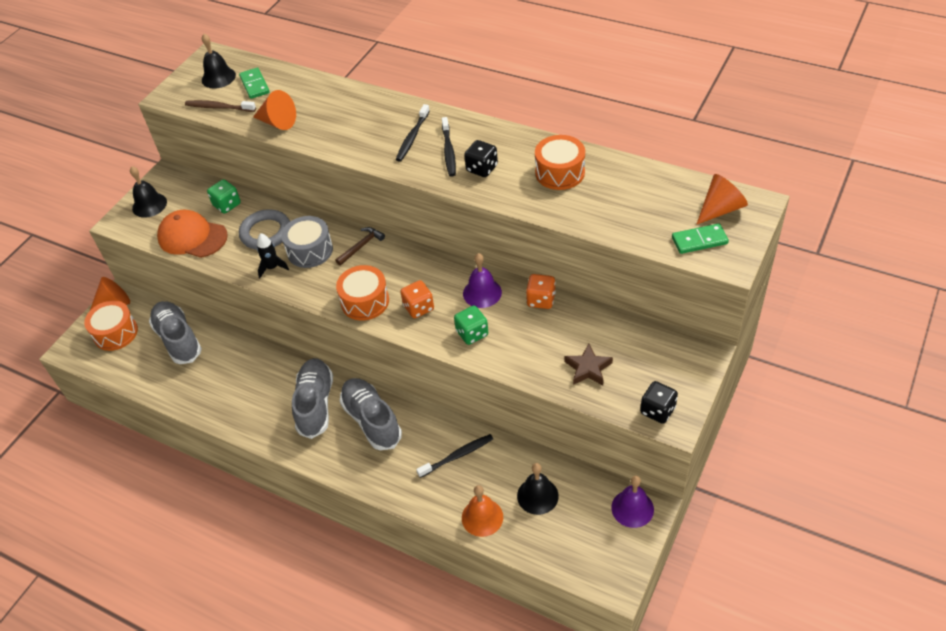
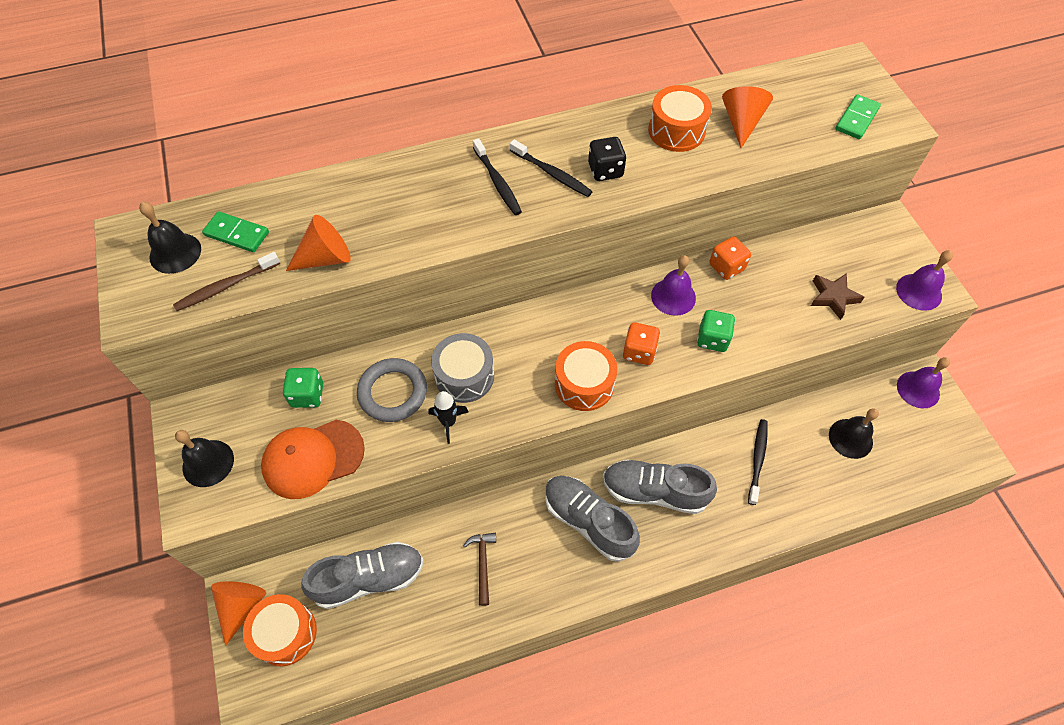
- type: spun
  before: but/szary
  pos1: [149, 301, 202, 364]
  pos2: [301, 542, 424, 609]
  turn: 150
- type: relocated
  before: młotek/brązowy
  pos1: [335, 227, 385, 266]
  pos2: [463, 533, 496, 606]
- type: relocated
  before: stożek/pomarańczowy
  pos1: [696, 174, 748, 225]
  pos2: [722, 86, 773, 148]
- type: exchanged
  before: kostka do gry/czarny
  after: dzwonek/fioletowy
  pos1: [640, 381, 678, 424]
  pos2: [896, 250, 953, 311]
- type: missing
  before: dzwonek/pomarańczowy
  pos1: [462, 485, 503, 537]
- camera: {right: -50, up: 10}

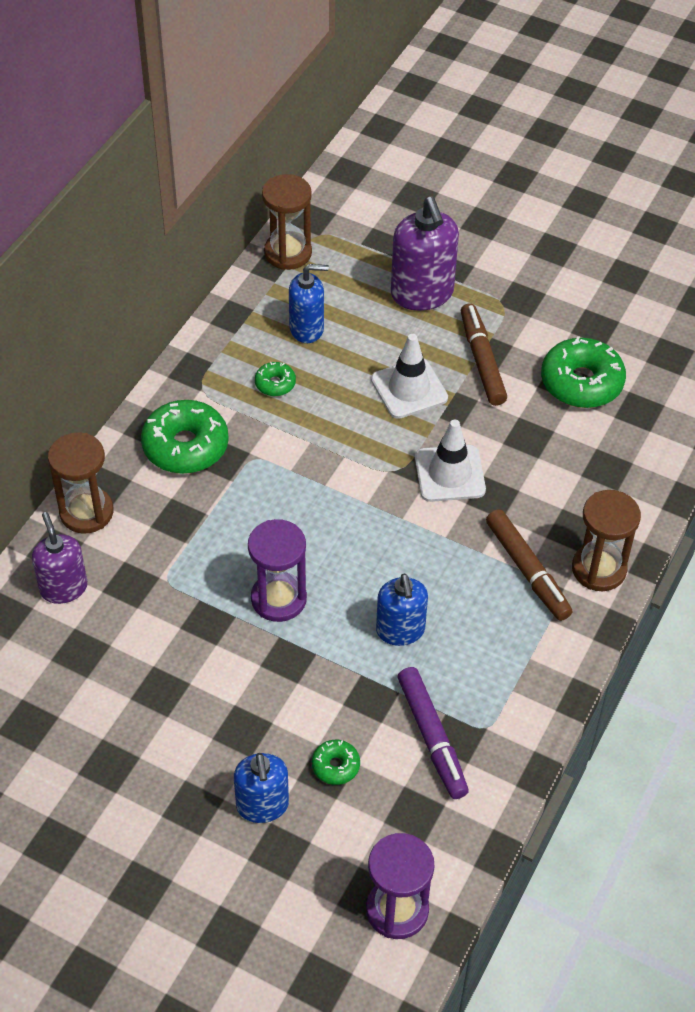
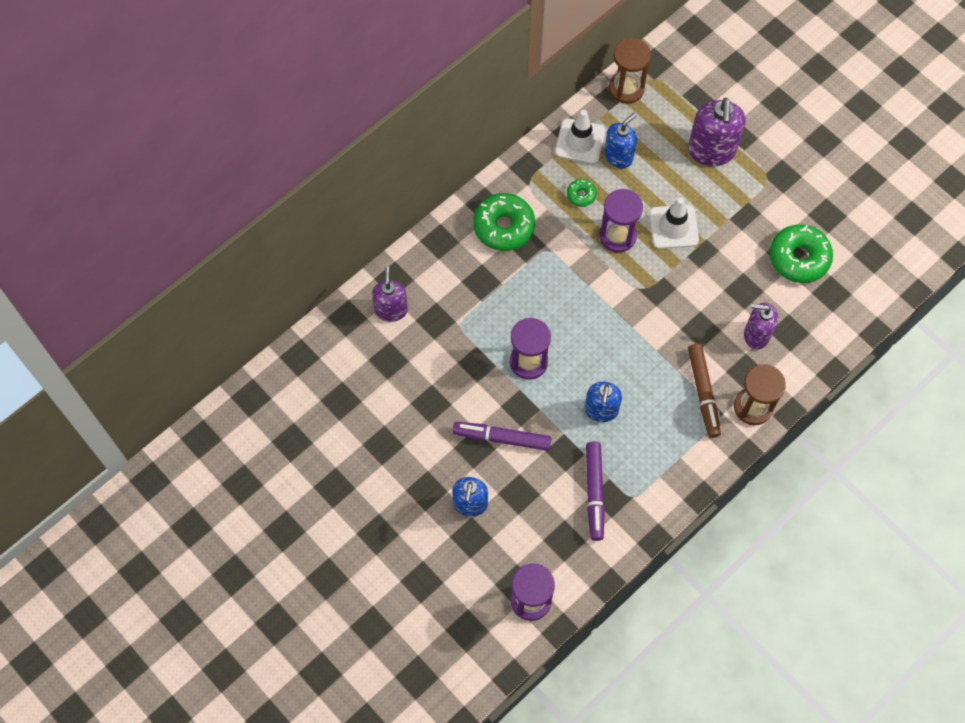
- type: appeared
  after: flamaster/fioletowy
  pos2: [452, 422, 551, 451]
- type: relocated
  before: pachołek/biały
  pos1: [415, 420, 486, 502]
  pos2: [555, 110, 606, 164]
- type: appeared
  after: klepsydra/fioletowy
  pos2: [599, 189, 643, 253]
- type: spun
  before: dozownik mydła/niebieski
  pos1: [289, 264, 329, 343]
  pos2: [604, 113, 637, 169]
  turn: -60
- type: appeared
  after: dozownik mydła/fioletowy
  pos2: [744, 303, 778, 350]
- type: missing
  before: klepsydra/brązowy
  pos1: [48, 432, 113, 534]
- type: missing
  before: donut/zielony
  pos1: [312, 740, 360, 785]
- type: missing
  before: flamaster/brązowy
  pos1: [461, 304, 507, 406]
- camera: {right: 20, up: 15}

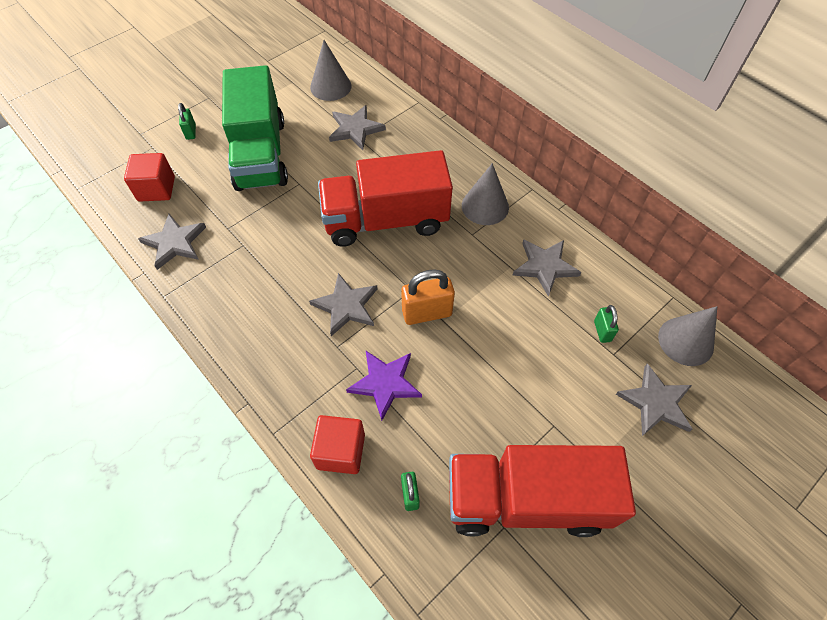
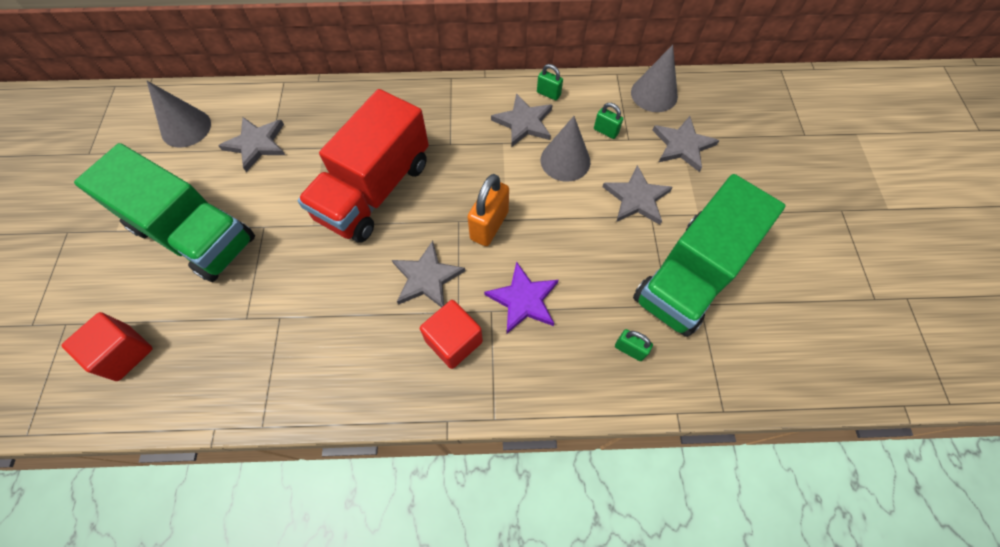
- type: relocated
  before: sześcian/czerwony
  pos1: [310, 415, 365, 474]
  pos2: [420, 300, 483, 369]
- type: relocated
  before: kłódka/zielony
  pos1: [178, 103, 196, 140]
  pos2: [537, 64, 563, 100]
- type: relocated
  before: stożek/szary
  pos1: [462, 163, 509, 225]
  pos2: [541, 116, 590, 182]
- type: relocated
  before: gwiazda/szary
  pos1: [138, 214, 206, 270]
  pos2: [603, 165, 673, 225]
- type: colour
  before: ciężarówka/czerwony
  after: ciężarówka/zielony
  pos1: [449, 445, 636, 537]
  pos2: [633, 174, 785, 337]
- camera: {right: -50, up: 5}

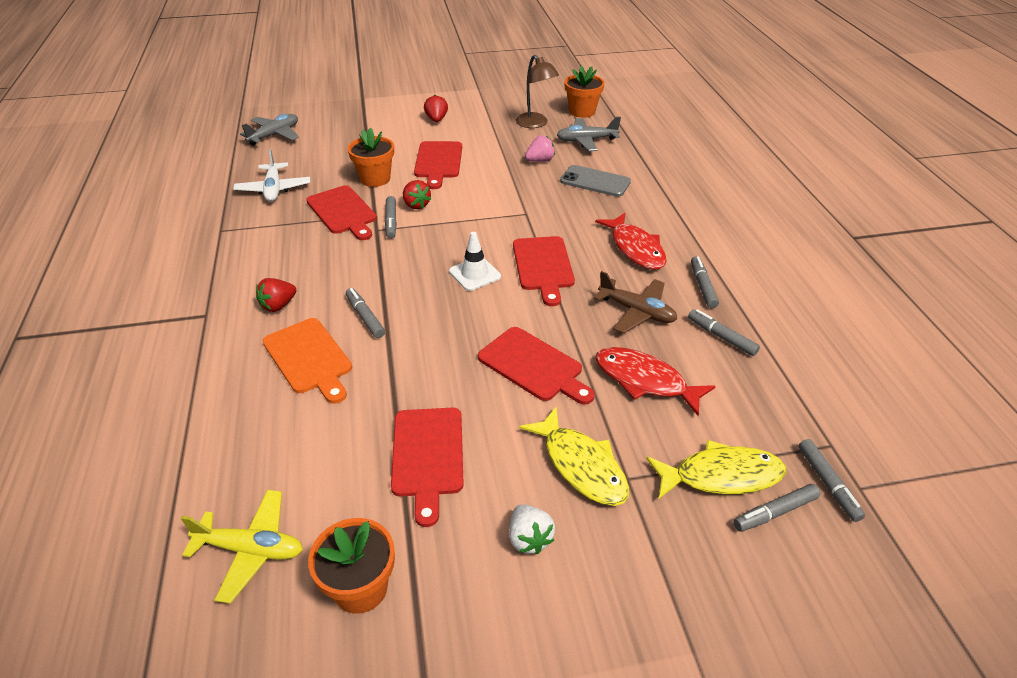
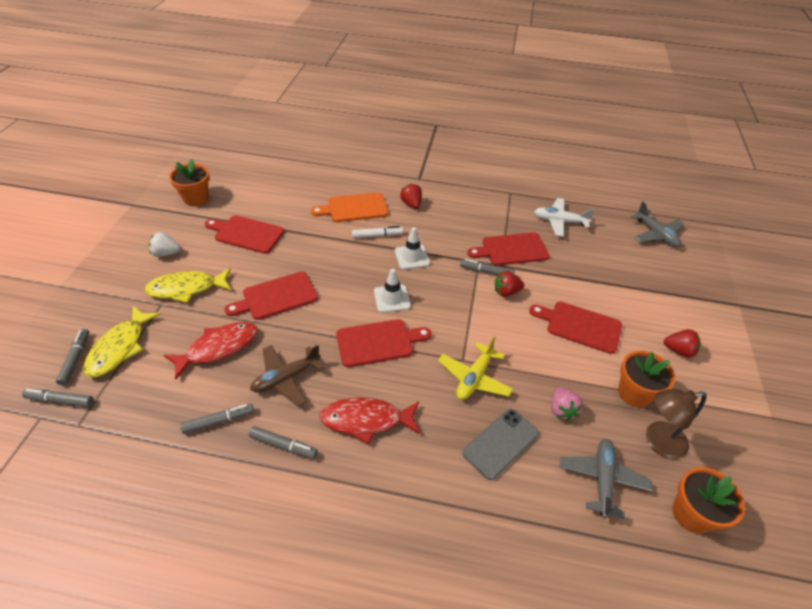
- type: spun
  before: deska do krojenia/czerwony
  pos1: [513, 236, 575, 306]
  pos2: [336, 319, 432, 367]
  turn: 150
- type: colour
  before: flamaster/szary
  after: flamaster/biały
  pos1: [346, 288, 385, 338]
  pos2: [352, 226, 403, 238]
- type: appeared
  after: pachołek/biały
  pos2: [395, 227, 430, 269]
- type: relocated
  before: samolot/żółty
  pos1: [181, 490, 303, 604]
  pos2: [438, 336, 513, 400]
- type: relocated
  before: doniczka/pomarańczowy
  pos1: [347, 128, 394, 187]
  pos2: [618, 351, 675, 407]
- camera: {right: 110, up: 5}

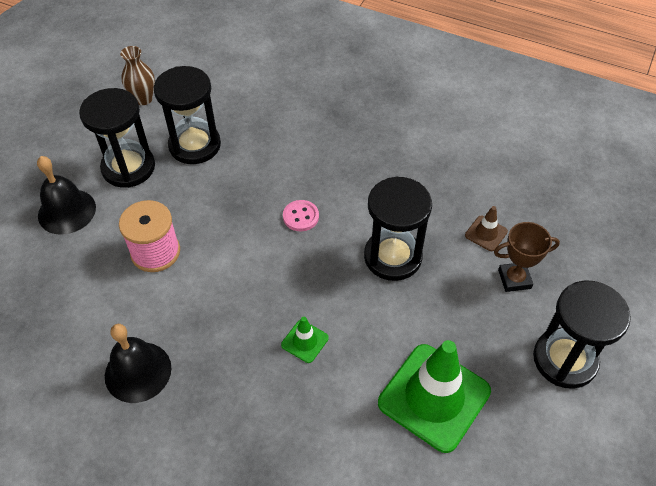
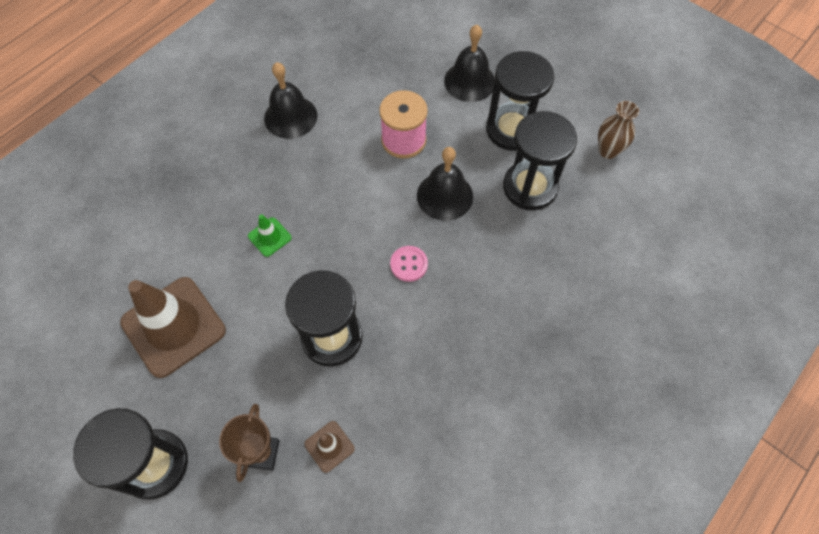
- type: colour
  before: pachołek/zielony
  after: pachołek/brązowy
  pos1: [378, 340, 491, 453]
  pos2: [120, 277, 226, 378]
- type: appeared
  after: dzwonek/czarny
  pos2: [417, 147, 473, 221]
- camera: {right: 105, up: 10}

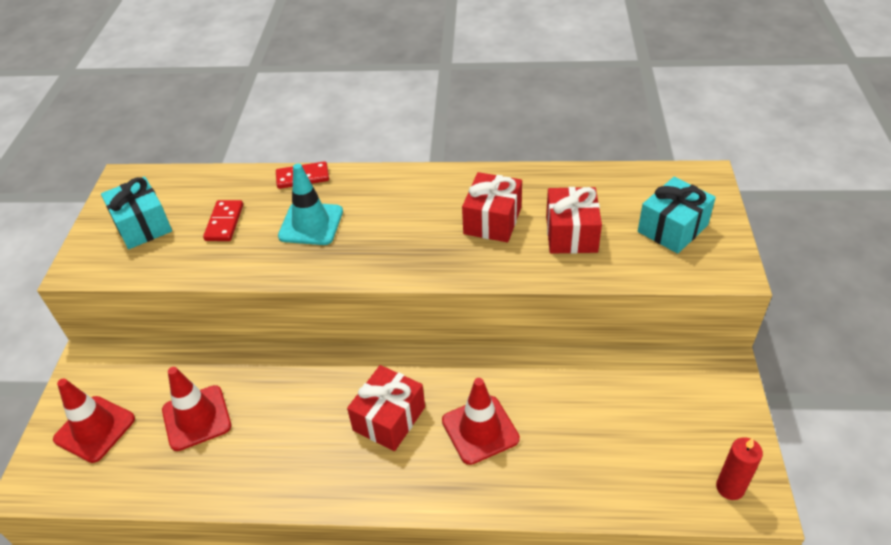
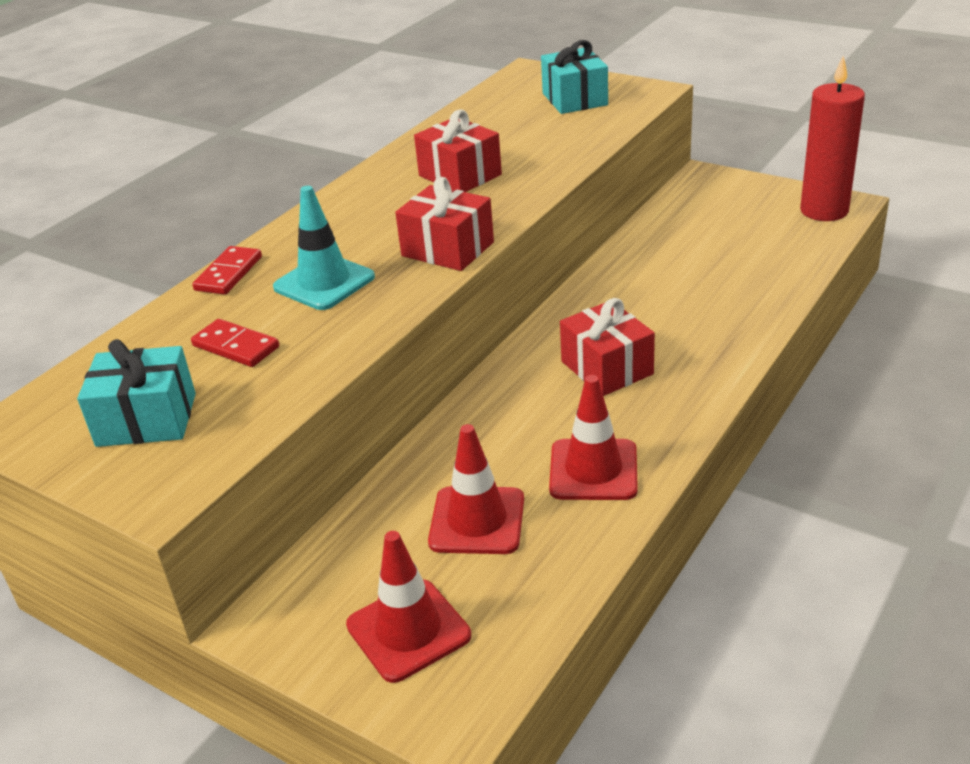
- type: relocated
  before: prezent/czerwony
  pos1: [546, 187, 602, 254]
  pos2: [395, 177, 494, 271]
- type: relocated
  before: pachołek/czerwony
  pos1: [442, 378, 520, 465]
  pos2: [549, 375, 638, 500]
- type: size
  before: świeca/czerwony
  pos1: [716, 437, 763, 500]
  pos2: [800, 56, 865, 221]
  scale: 1.78
- camera: {right: -60, up: -10}

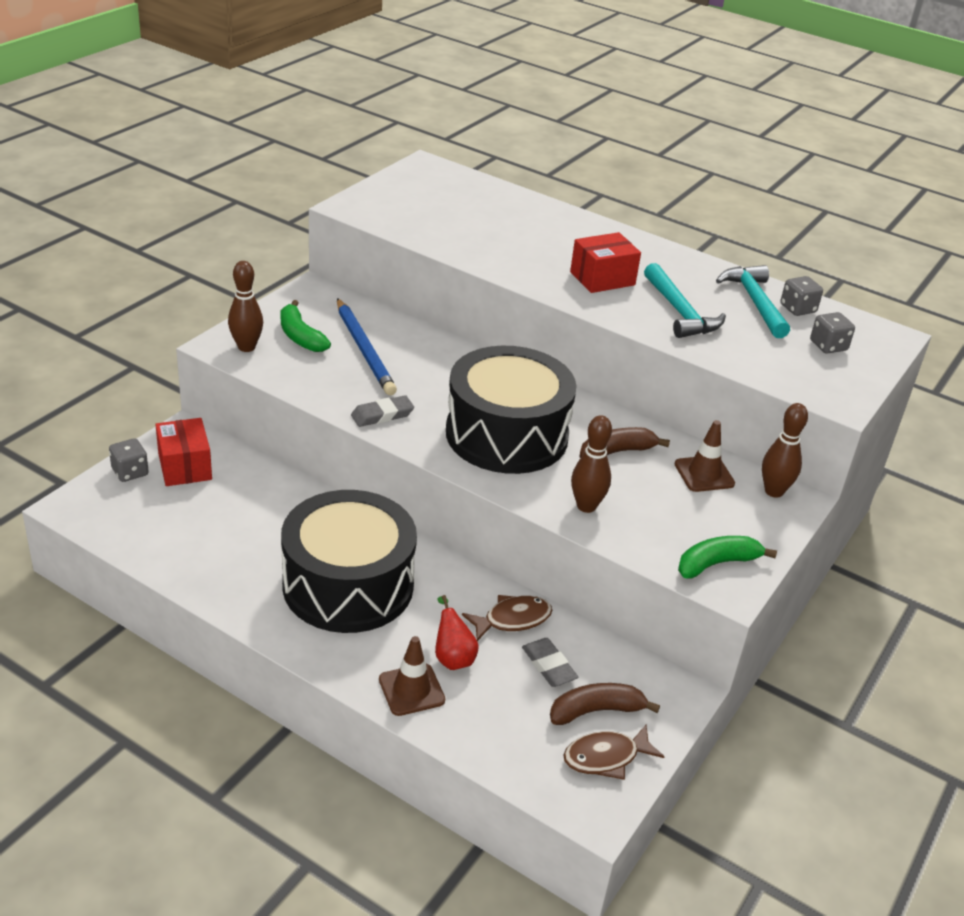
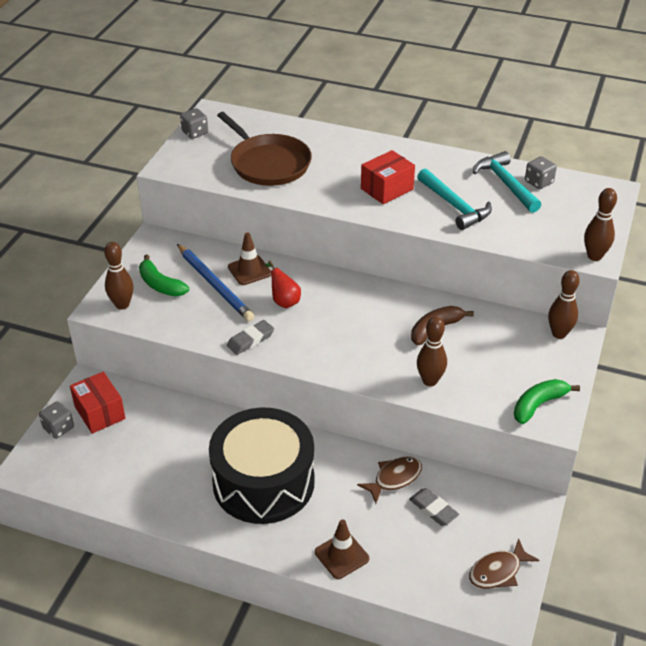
- type: relocated
  before: kostka do gry/szary
  pos1: [810, 312, 855, 354]
  pos2: [180, 108, 208, 139]
- type: appeared
  after: patelnia/brązowy
  pos2: [217, 112, 312, 186]
- type: relocated
  before: pachołek/brązowy
  pos1: [675, 420, 735, 492]
  pos2: [228, 232, 271, 285]
- type: relocated
  before: gruszka/czerwony
  pos1: [435, 595, 479, 670]
  pos2: [265, 261, 301, 308]
- type: appeared
  after: kręgiel/brązowy
  pos2: [584, 188, 617, 261]
- type: missing
  before: bęben/czarny
  pos1: [446, 346, 577, 474]
- type: missing
  before: banan/brązowy
  pos1: [550, 683, 660, 725]
- camera: {right: -10, up: 5}

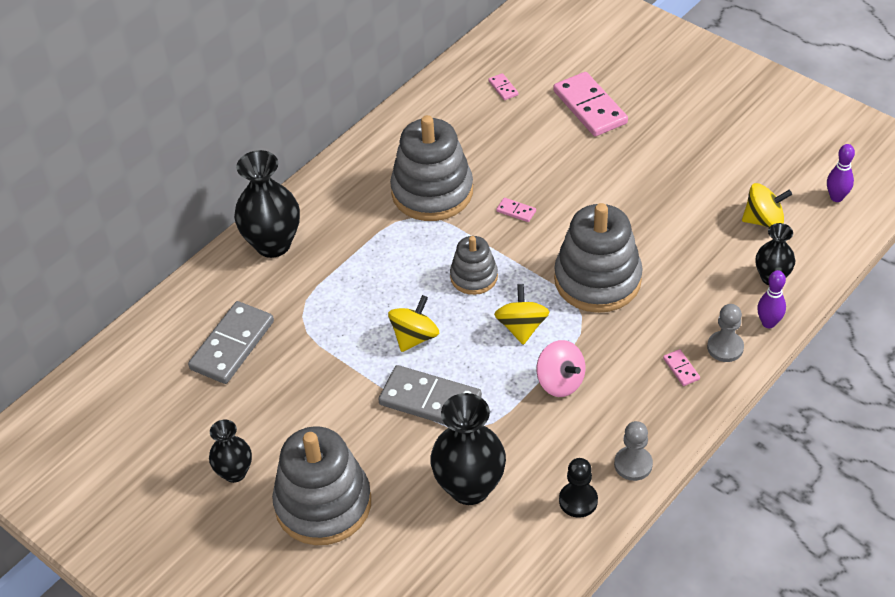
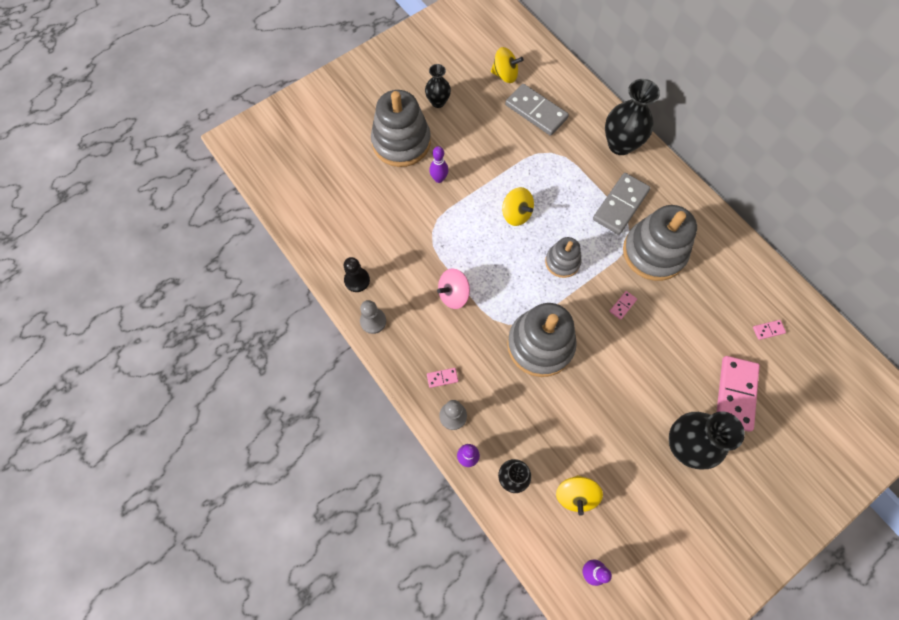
- type: appeared
  after: kręgiel/fioletowy
  pos2: [429, 146, 449, 183]
- type: relocated
  before: bączek/żółty
  pos1: [494, 284, 549, 345]
  pos2: [491, 47, 523, 83]
- type: relocated
  before: kostka domina/szary
  pos1: [378, 365, 482, 424]
  pos2: [593, 173, 651, 235]
- type: relocated
  before: wazon/czarny
  pos1: [430, 393, 506, 505]
  pos2: [669, 411, 745, 469]
- type: spun
  before: kostka domina/różowy
  pos1: [553, 72, 628, 136]
  pos2: [717, 356, 760, 432]
  turn: -60
- camera: {right: 100, up: 20}

